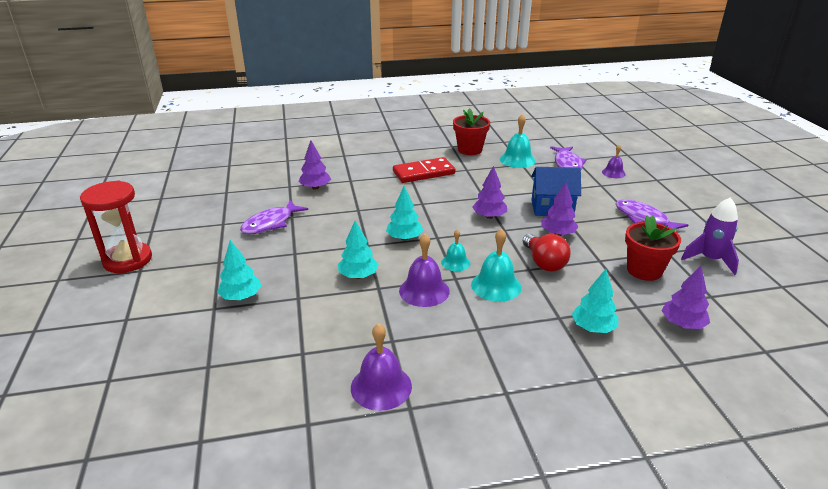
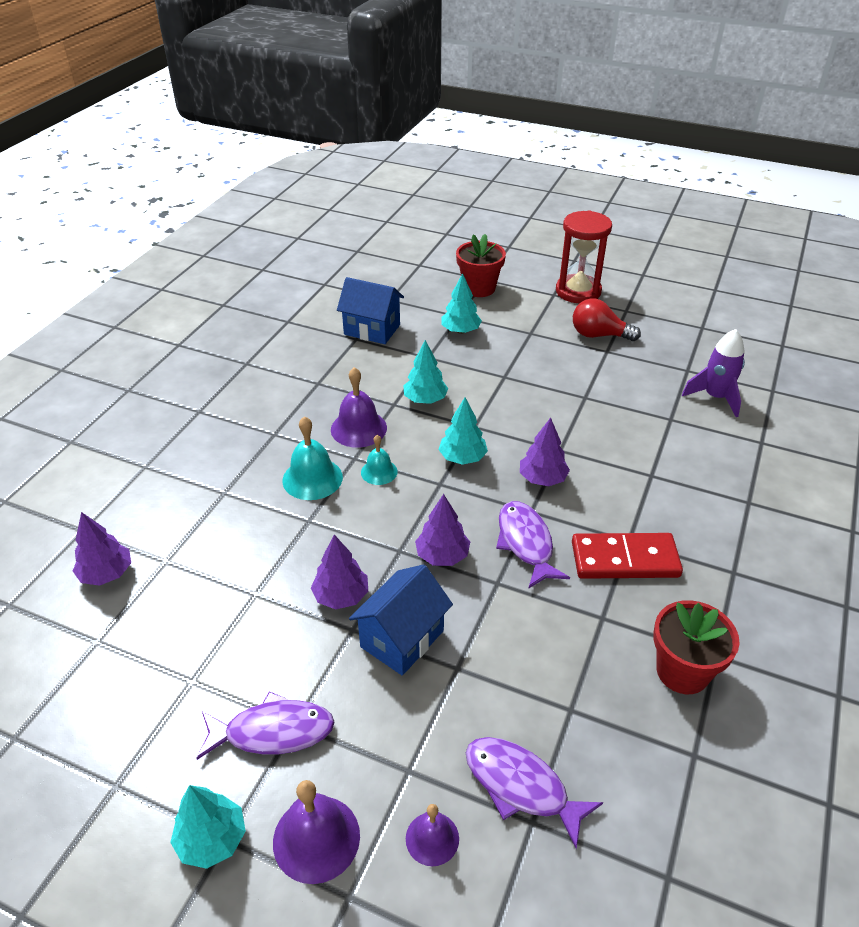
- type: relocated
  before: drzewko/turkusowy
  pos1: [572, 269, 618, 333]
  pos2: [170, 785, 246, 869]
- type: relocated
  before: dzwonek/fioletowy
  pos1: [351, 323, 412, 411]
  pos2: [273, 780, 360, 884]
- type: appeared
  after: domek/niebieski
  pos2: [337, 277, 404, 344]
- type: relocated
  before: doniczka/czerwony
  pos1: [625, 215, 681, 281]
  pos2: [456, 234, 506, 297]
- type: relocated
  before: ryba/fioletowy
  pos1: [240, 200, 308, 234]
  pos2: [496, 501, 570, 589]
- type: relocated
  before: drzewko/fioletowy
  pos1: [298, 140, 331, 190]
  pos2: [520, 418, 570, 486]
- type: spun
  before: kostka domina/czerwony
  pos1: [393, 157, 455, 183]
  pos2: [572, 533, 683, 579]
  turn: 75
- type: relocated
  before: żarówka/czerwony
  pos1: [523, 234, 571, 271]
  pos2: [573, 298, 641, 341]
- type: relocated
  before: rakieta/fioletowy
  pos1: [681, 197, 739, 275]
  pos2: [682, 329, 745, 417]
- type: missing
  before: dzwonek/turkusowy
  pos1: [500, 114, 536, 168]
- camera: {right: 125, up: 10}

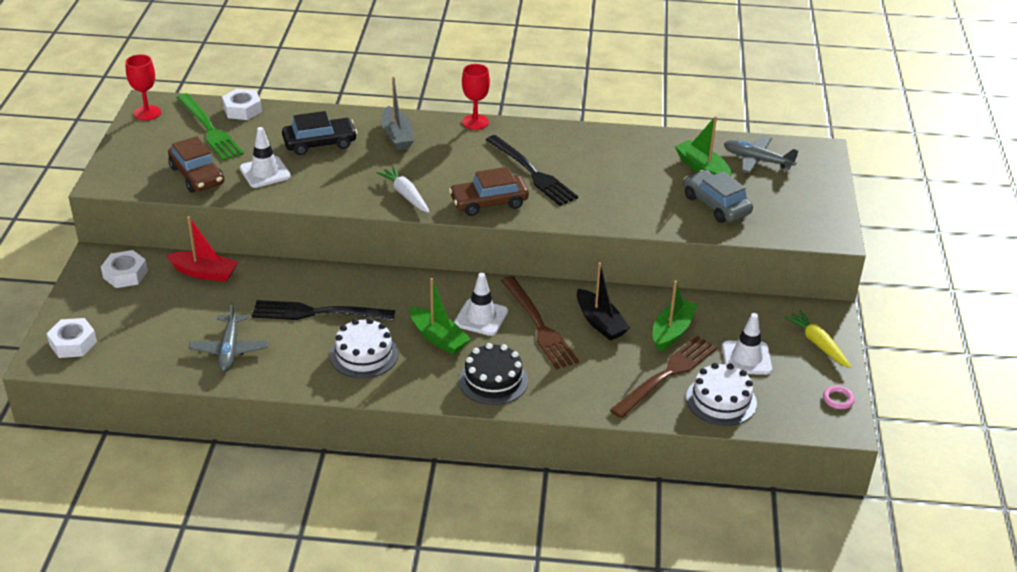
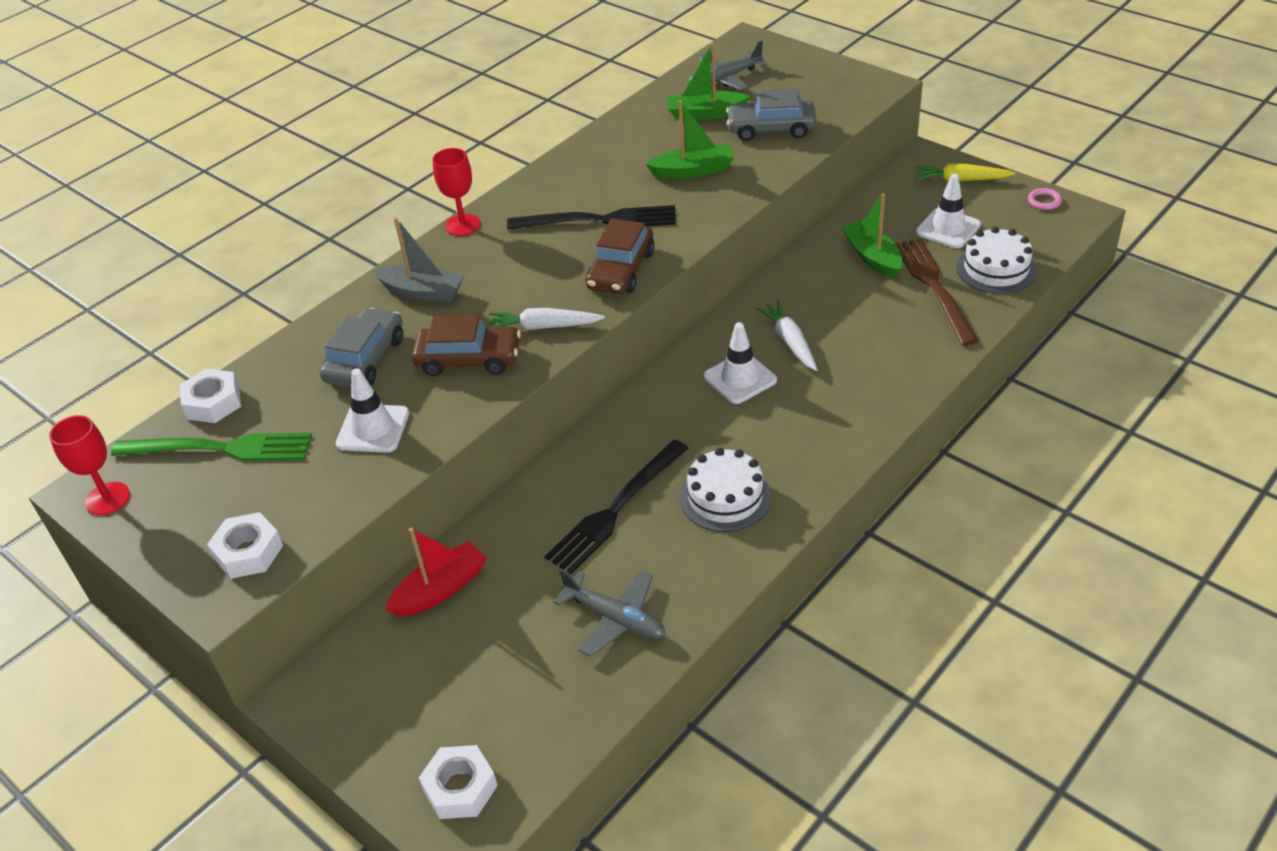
- type: relocated
  before: nakrętka/biały
  pos1: [101, 250, 148, 288]
  pos2: [207, 512, 283, 579]
- type: colour
  before: samochód/czarny
  after: samochód/szary
  pos1: [282, 111, 357, 155]
  pos2: [320, 308, 403, 388]
- type: relocated
  before: samochód/brązowy
  pos1: [168, 136, 224, 193]
  pos2: [412, 315, 521, 376]
- type: relocated
  before: łódka/zielony
  pos1: [410, 278, 471, 355]
  pos2: [646, 100, 734, 179]
- type: exchanged
  before: widelec/brązowy
  after: marchewka/biały
  pos1: [501, 276, 579, 370]
  pos2: [756, 301, 818, 371]
- type: missing
  before: tort/czarny
  pos1: [459, 343, 528, 405]
- type: missing
  before: łódka/czarny
  pos1: [577, 262, 630, 341]
- camera: {right: -50, up: 5}

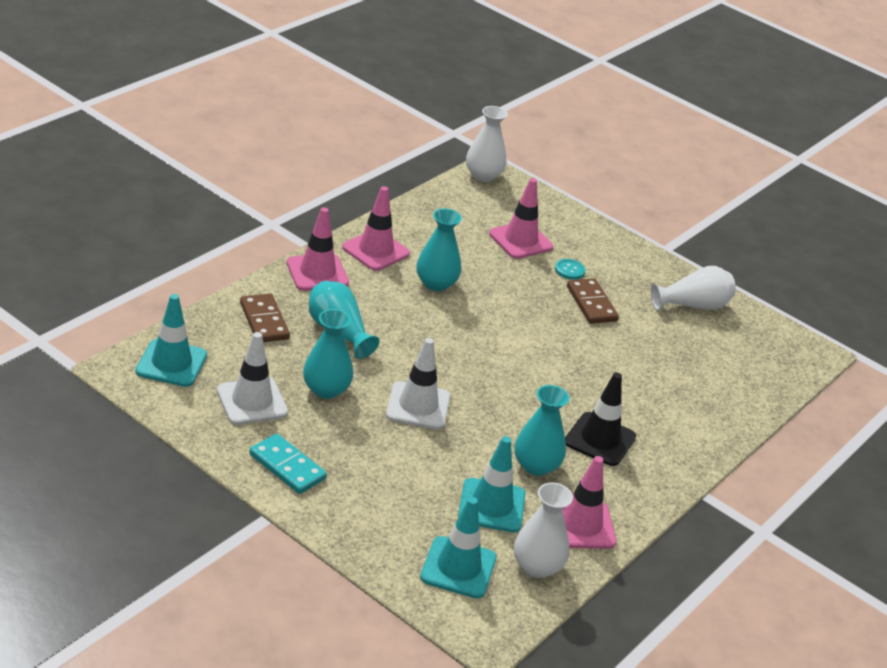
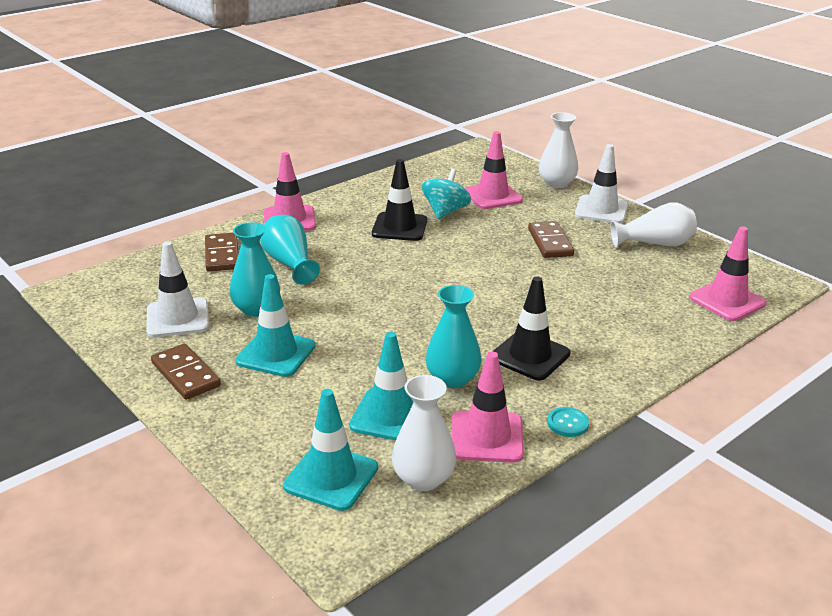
- type: colour
  before: kostka domina/turkusowy
  after: kostka domina/brązowy
  pos1: [249, 433, 327, 494]
  pos2: [151, 344, 221, 400]
- type: relocated
  before: pachołek/turkusowy
  pos1: [136, 294, 207, 387]
  pos2: [236, 274, 315, 377]
- type: exchanged
  before: wazon/turkusowy
  after: pachołek/czarny
  pos1: [417, 209, 462, 291]
  pos2: [372, 159, 427, 241]
- type: appeared
  after: bączek/turkusowy
  pos2: [422, 169, 471, 219]
- type: relocated
  before: wazon/biały
  pos1: [466, 106, 508, 182]
  pos2: [539, 112, 578, 188]
- type: relocated
  before: guzik/turkusowy
  pos1: [555, 259, 585, 280]
  pos2: [547, 407, 589, 437]
- type: relocated
  before: pachołek/biały
  pos1: [386, 338, 450, 430]
  pos2: [575, 144, 628, 223]
- type: relocated
  before: pachołek/różowy
  pos1: [342, 186, 410, 271]
  pos2: [689, 226, 766, 321]
- camera: {right: 15, up: -5}

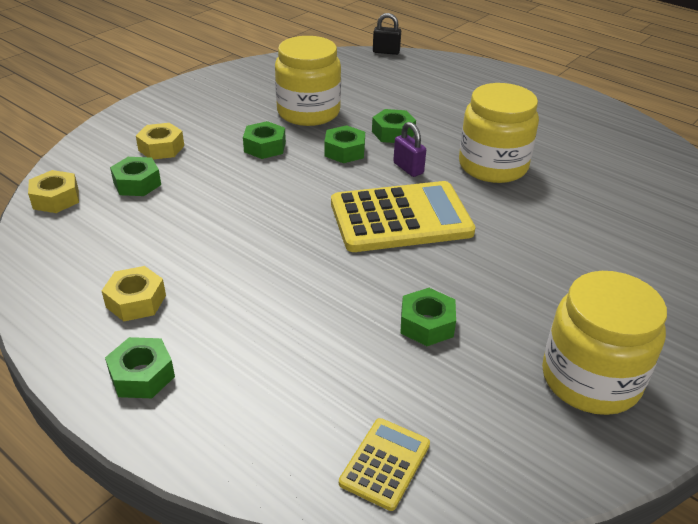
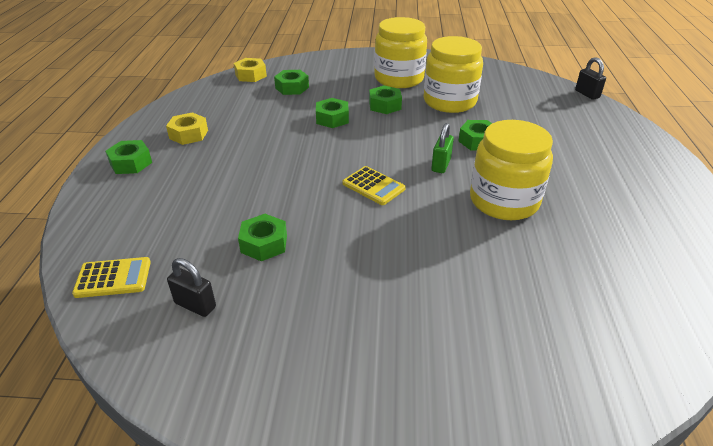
- type: appeared
  after: kłódka/czarny
  pos2: [167, 258, 216, 317]
- type: relocated
  before: nakrętka/zielony
  pos1: [325, 125, 365, 163]
  pos2: [316, 98, 349, 128]
- type: size
  before: kalkulator/żółty
  pos1: [331, 181, 476, 252]
  pos2: [343, 166, 406, 205]
  scale: 0.49
- type: relocated
  before: słoik/żółty
  pos1: [542, 271, 667, 415]
  pos2: [374, 17, 427, 88]
- type: colour
  before: kłódka/fioletowy
  after: kłódka/zielony
  pos1: [393, 122, 426, 177]
  pos2: [431, 123, 454, 173]
- type: missing
  before: nakrętka/żółty
  pos1: [136, 123, 184, 160]
- camera: {right: 55, up: 0}

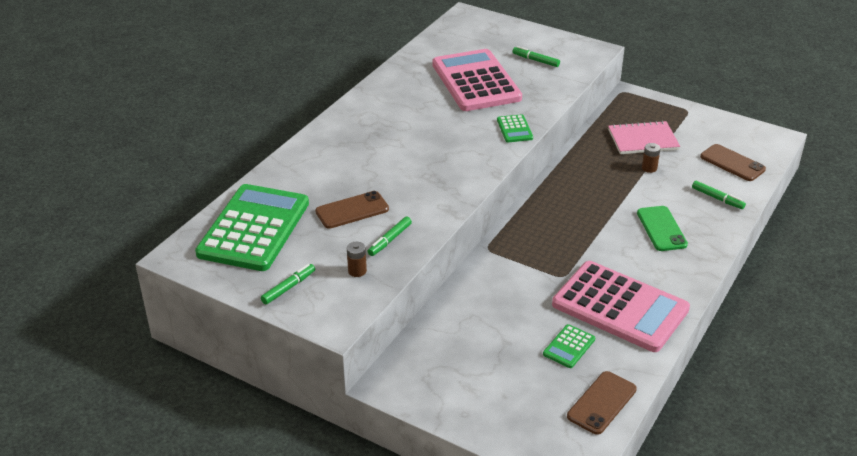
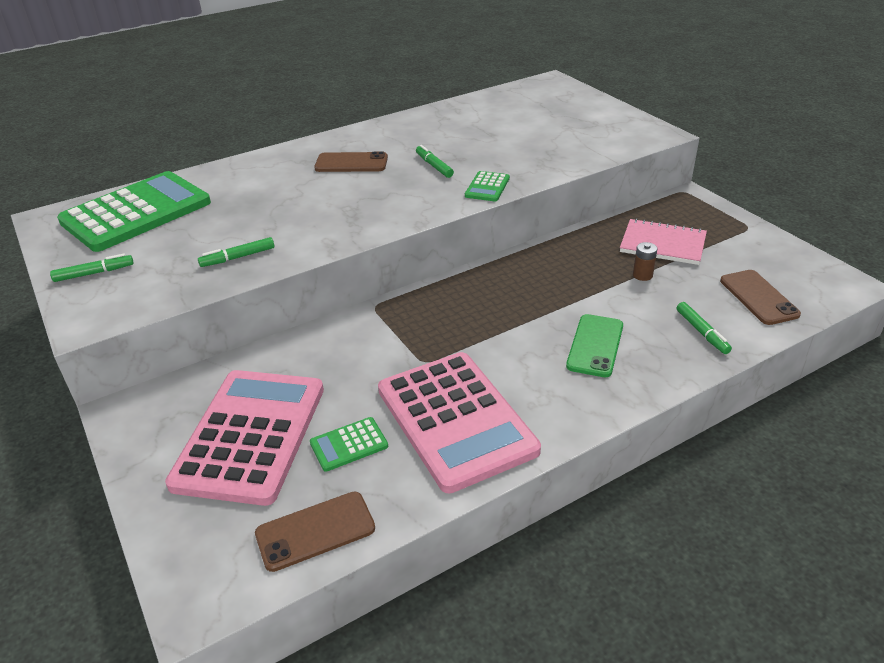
- type: relocated
  before: kalkulator/różowy
  pos1: [432, 49, 522, 111]
  pos2: [165, 370, 324, 506]
- type: relocated
  before: telefon/brązowy
  pos1: [315, 191, 389, 229]
  pos2: [314, 151, 388, 172]
- type: relocated
  before: flamaster/zielony
  pos1: [512, 46, 560, 67]
  pos2: [416, 145, 454, 178]
- type: missing
  before: bateria/brązowy
  pos1: [347, 242, 367, 277]
- camera: {right: 30, up: 0}

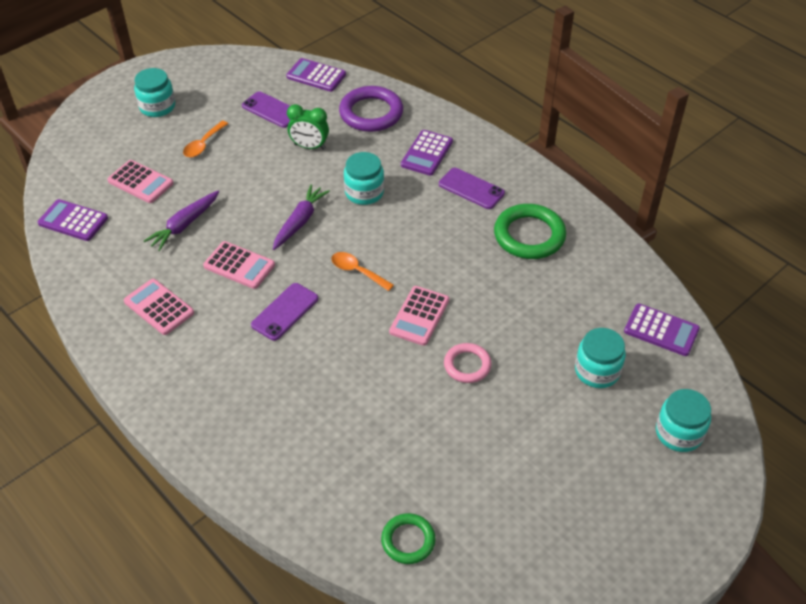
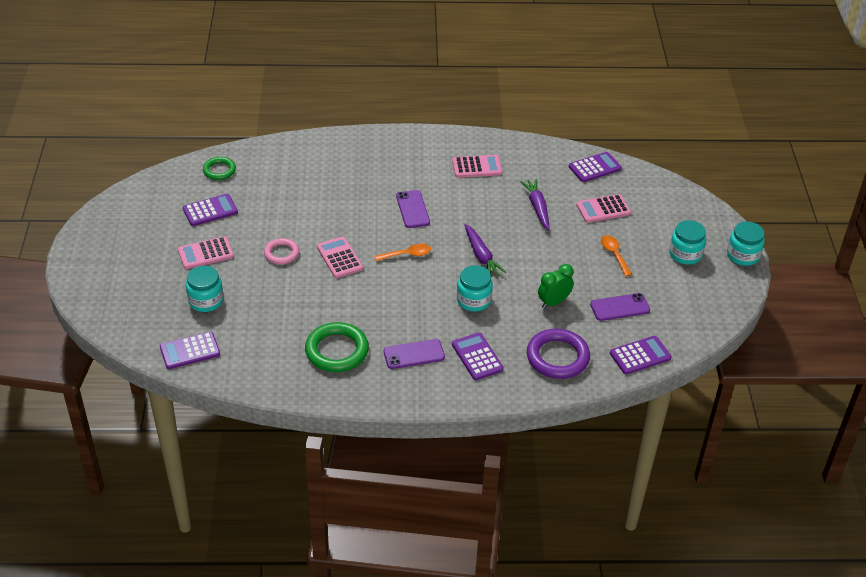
- type: relocated
  before: kalkulator/różowy
  pos1: [203, 241, 275, 289]
  pos2: [178, 236, 234, 269]
- type: appeared
  after: kalkulator/fioletowy
  pos2: [183, 194, 238, 226]
- type: relocated
  before: słoik/turkusowy
  pos1: [656, 389, 711, 452]
  pos2: [727, 221, 765, 266]
- camera: {right: 130, up: -5}

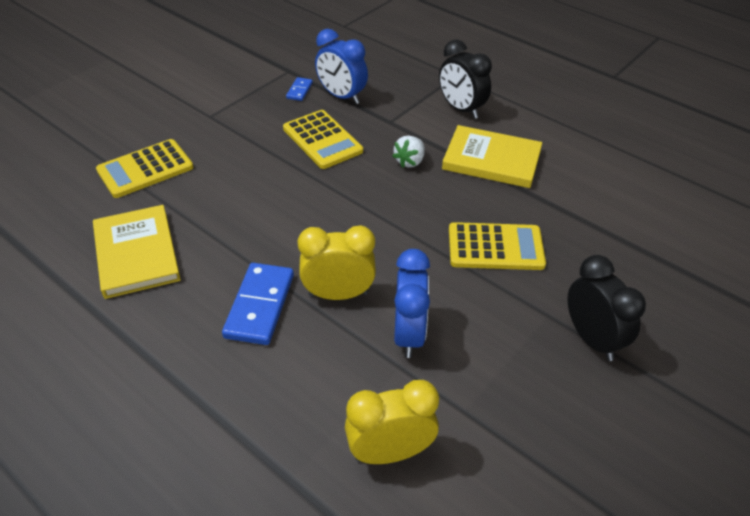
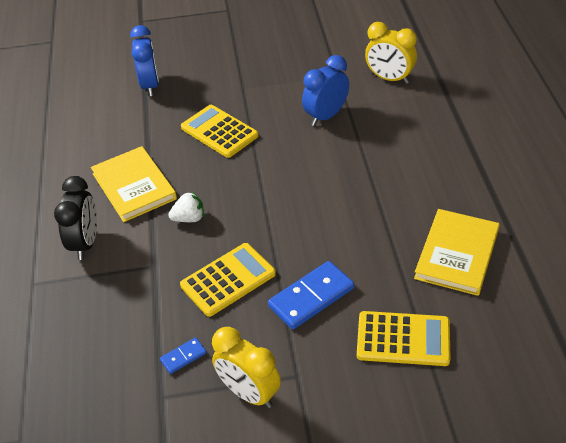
- type: relocated
  before: budzik/niebieski
  pos1: [315, 29, 368, 104]
  pos2: [130, 25, 159, 96]
- type: spun
  before: kalkulator/żółty
  pos1: [283, 110, 363, 169]
  pos2: [180, 243, 276, 317]
  turn: 45
- type: relocated
  before: budzik/żółty
  pos1: [297, 225, 376, 300]
  pos2: [212, 327, 281, 408]
- type: relocated
  before: kostka domina/niebieski
  pos1: [222, 263, 294, 345]
  pos2: [268, 261, 354, 329]
- type: missing
  before: budzik/czarny
  pos1: [568, 255, 646, 361]
- camera: {right: -135, up: 0}

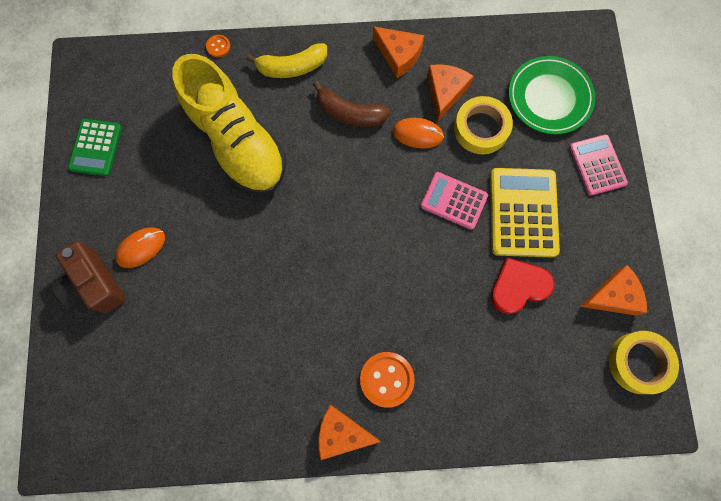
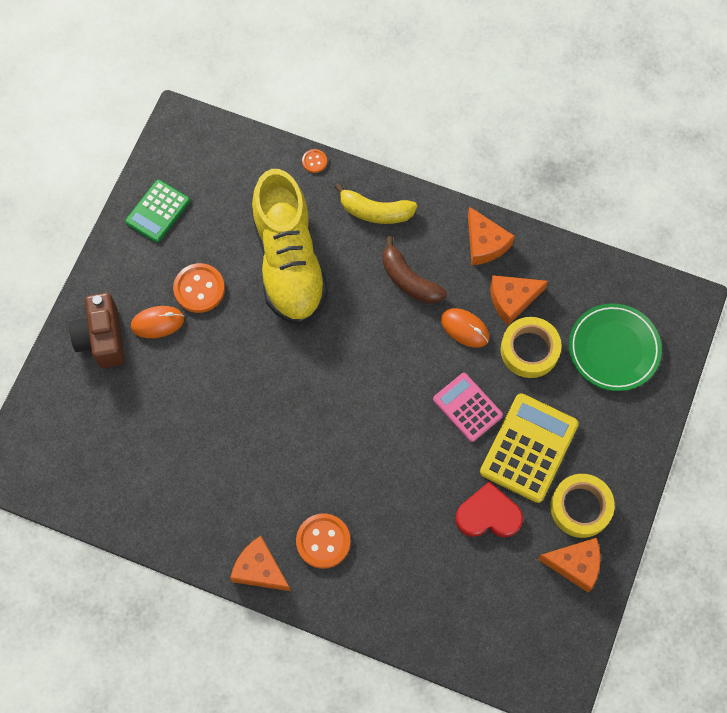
- type: appeared
  after: guzik/pomarańczowy
  pos2: [173, 263, 225, 313]
- type: spun
  before: ser/pomarańczowy
  pos1: [427, 64, 474, 122]
  pos2: [490, 275, 548, 325]
  turn: -150
- type: relocated
  before: taśma klejąca/żółty
  pos1: [608, 331, 679, 394]
  pos2: [550, 474, 615, 538]
- type: missing
  before: kalkulator/różowy
  pos1: [569, 134, 628, 196]
- camera: {right: 25, up: -5}

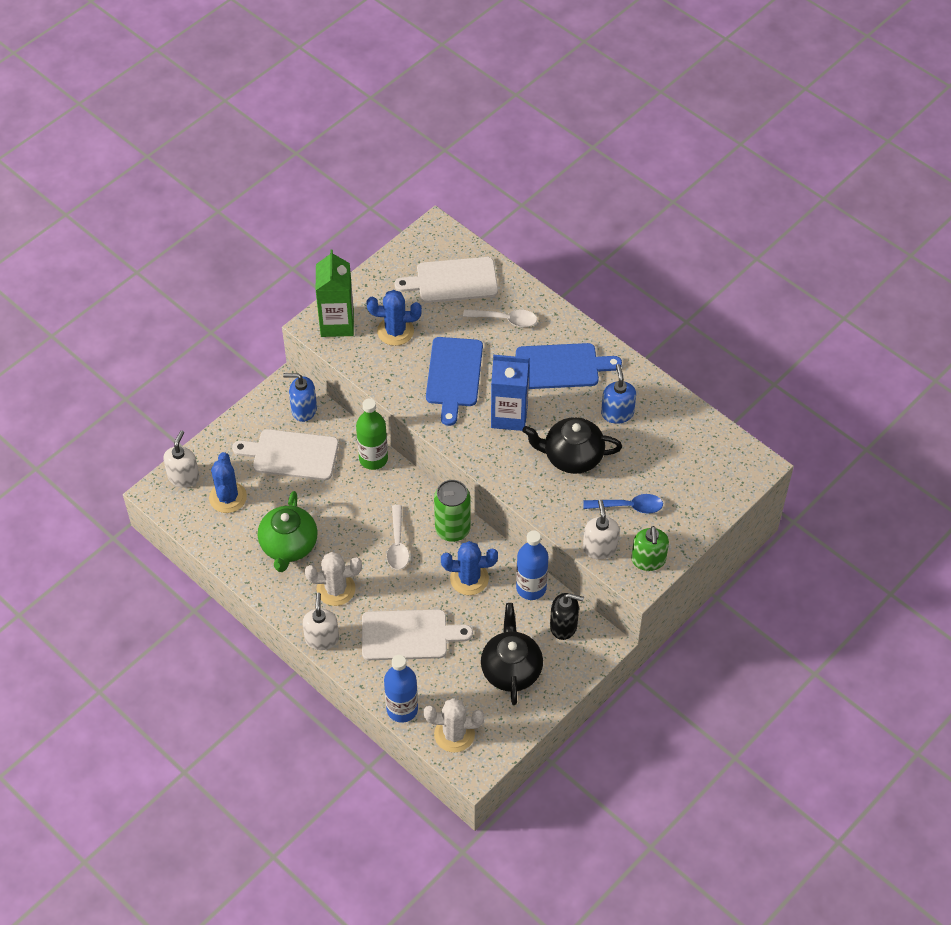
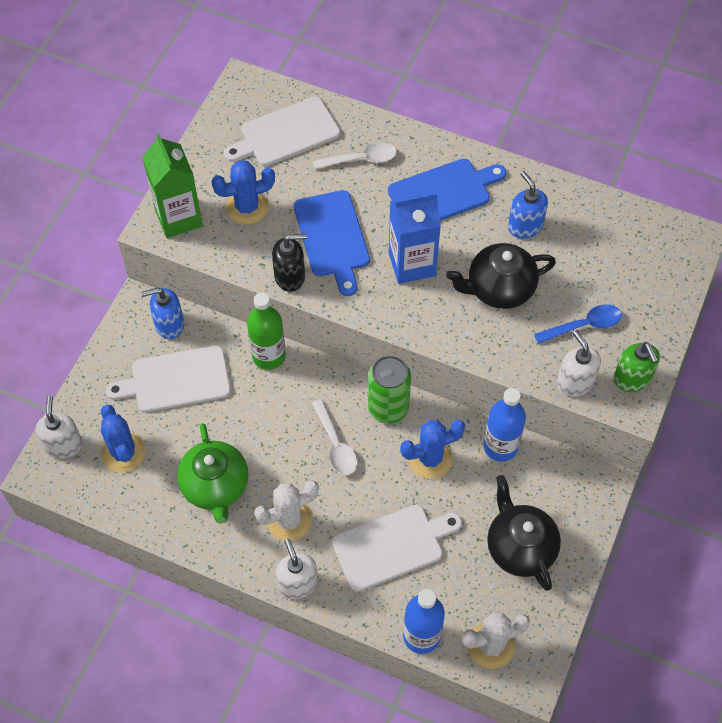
- type: relocated
  before: dozownik mydła/czarny
  pos1: [550, 593, 584, 640]
  pos2: [272, 234, 307, 292]
- camera: {right: -20, up: 5}

